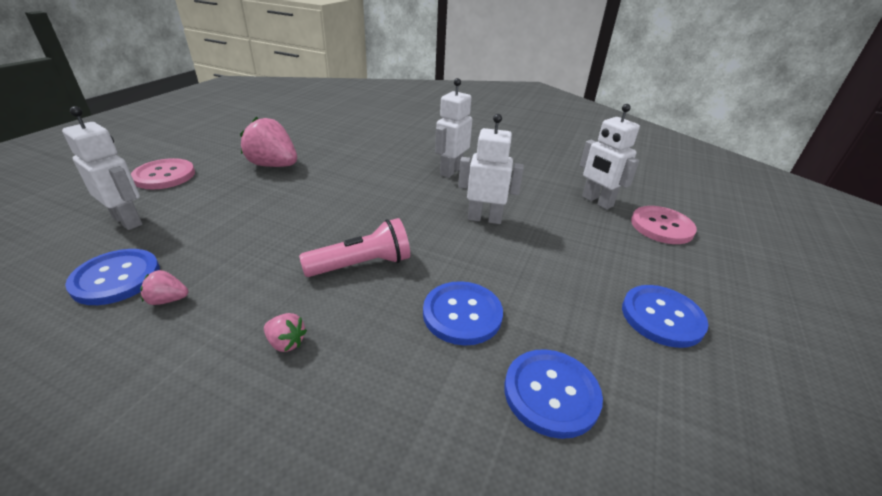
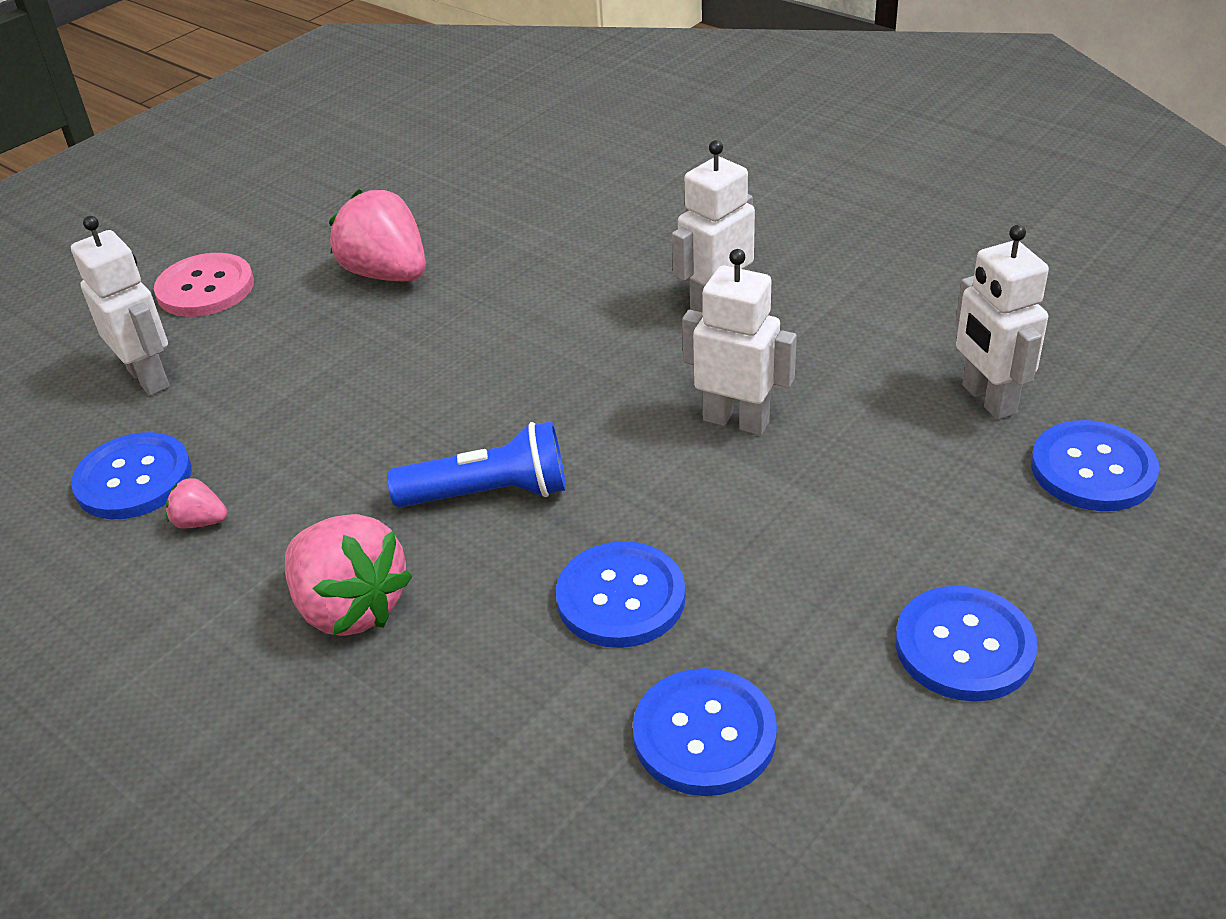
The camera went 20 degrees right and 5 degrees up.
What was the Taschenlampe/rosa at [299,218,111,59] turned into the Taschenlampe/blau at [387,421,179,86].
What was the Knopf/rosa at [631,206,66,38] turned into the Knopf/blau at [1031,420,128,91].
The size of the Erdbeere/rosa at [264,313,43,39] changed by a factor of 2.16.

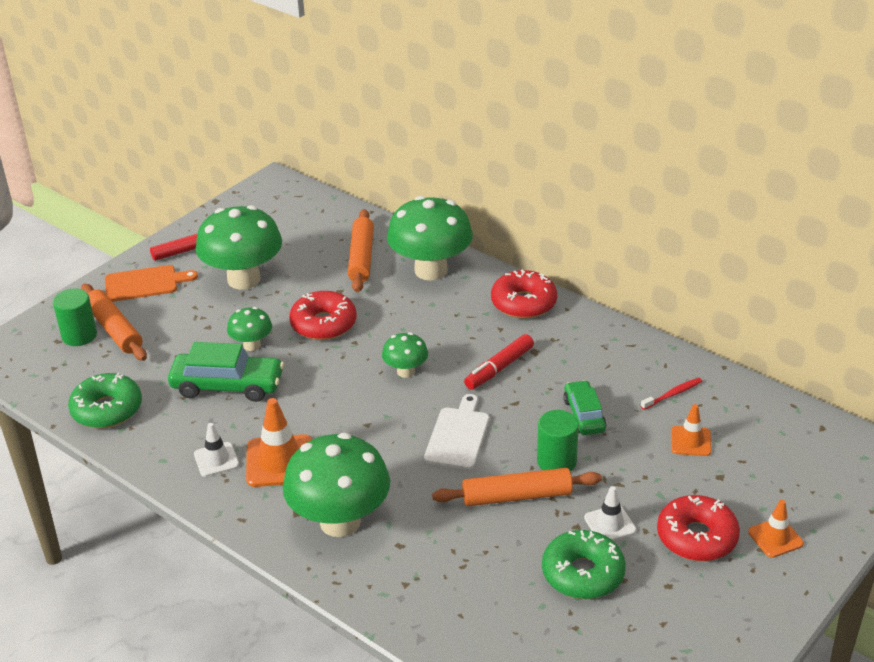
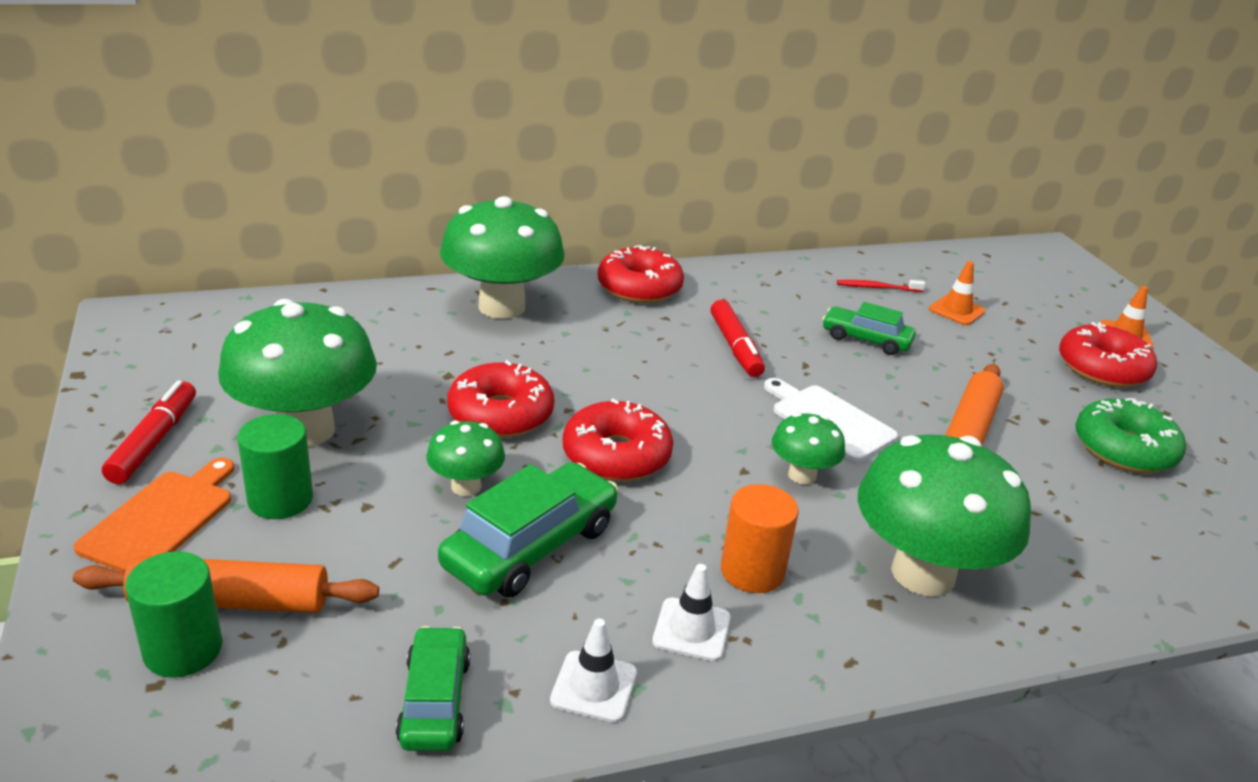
The camera went 60 degrees left and 5 degrees down.
The second view lost the Nudelholz/orange at [348,209,26,83].
The second view gained the Donut/rot at [563,399,110,83].
The Pilz/grün ended up elsewhere, having gone from [382,332,46,46] to [772,413,73,72].
The Vollzylinder/grün ended up elsewhere, having gone from [537,410,42,62] to [237,414,76,105].
The Leitkegel/weiß ended up elsewhere, having gone from [584,486,52,55] to [550,618,87,105].
Where the Donut/grün stood at [68,373,74,55], the Auto/grün came to stand at [396,626,74,125].
Where the Leitkegel/orange stood at [246,398,66,89], the Vollzylinder/orange came to stand at [721,484,78,109].
The Zahnbürste/rot at [641,378,61,32] ended up facing another way, 90 degrees counterclockwise from before.

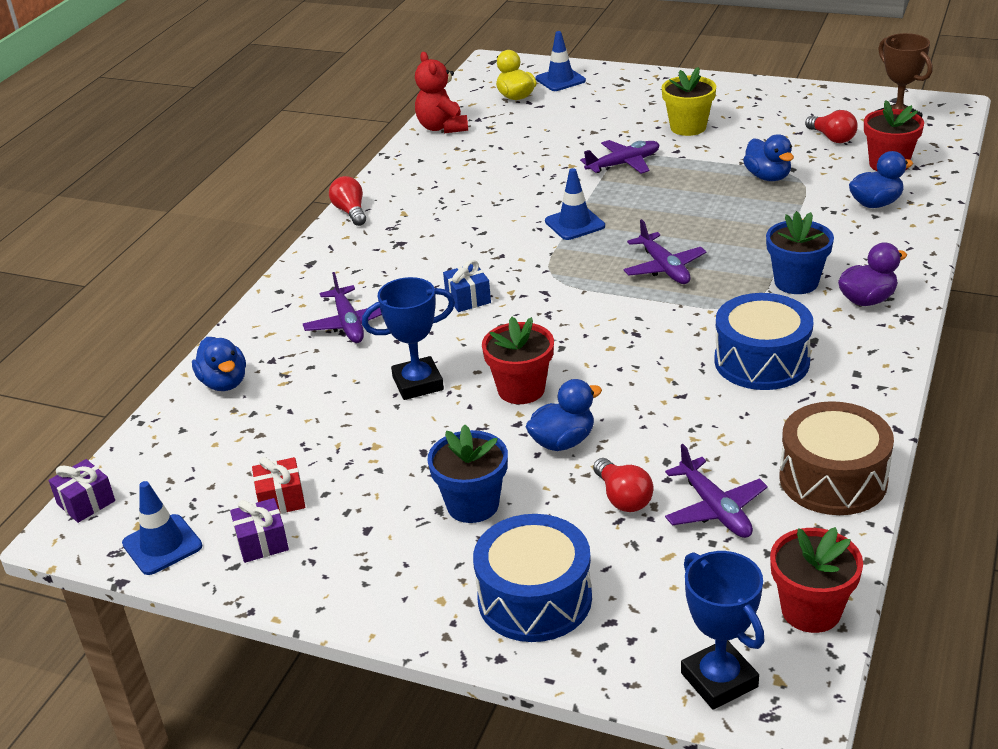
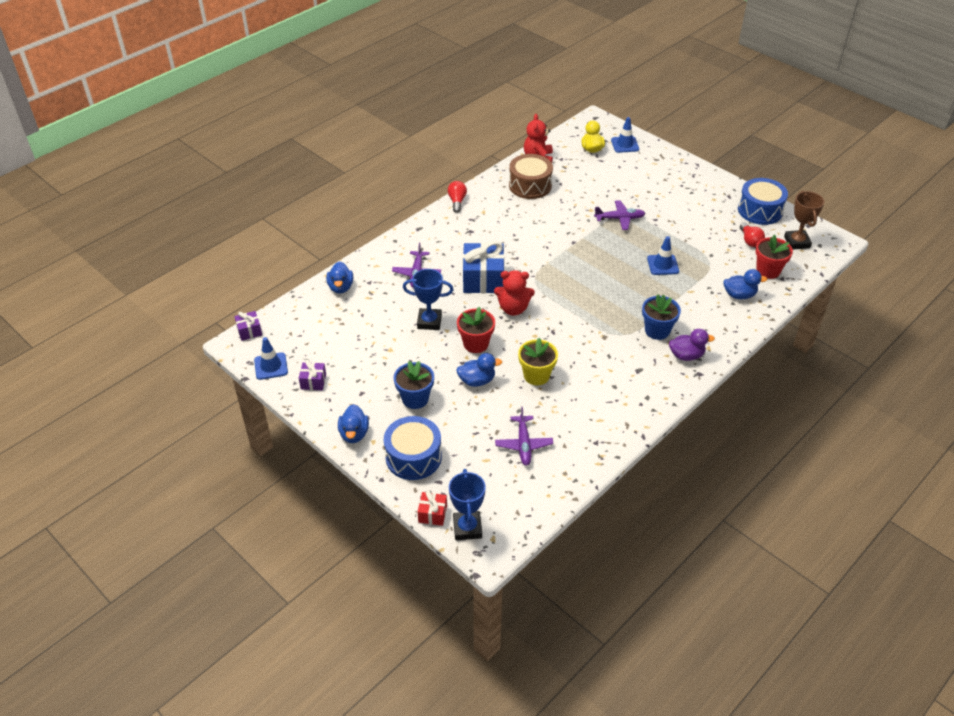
The camera went 20 degrees right and 10 degrees up.
The second view lost the Glühbirne/rot at [593,458,60,54].
The second view lost the Flugzeug/lila at [624,219,82,65].
The second view lost the Blumentopf/rot at [770,527,93,106].
The second view gained the Teddybär/rot at [494,270,41,46].
The Geschenk/rot ended up elsewhere, having gone from [252,457,53,57] to [418,491,29,35].
The Leitkegel/blau ended up elsewhere, having gone from [545,168,60,72] to [647,236,32,39].
The Blumentopf/gelb ended up elsewhere, having gone from [662,67,54,69] to [518,338,40,47].
The Trommel/blau ended up elsewhere, having gone from [714,293,99,97] to [738,178,50,47].
The Ente/blau ended up elsewhere, having gone from [743,134,51,47] to [338,404,31,39].
The Trommel/braun ended up elsewhere, having gone from [780,401,114,114] to [509,154,44,45].
The size of the Geschenk/blau at [443,260,48,52] changed by a factor of 2.01.

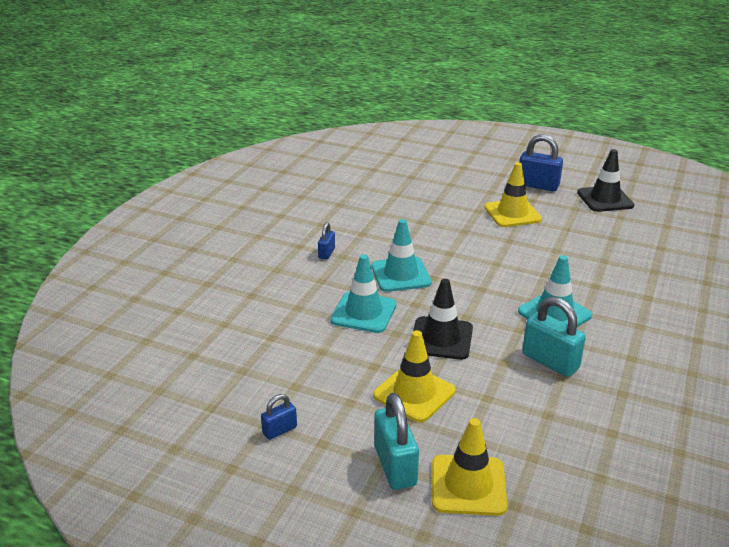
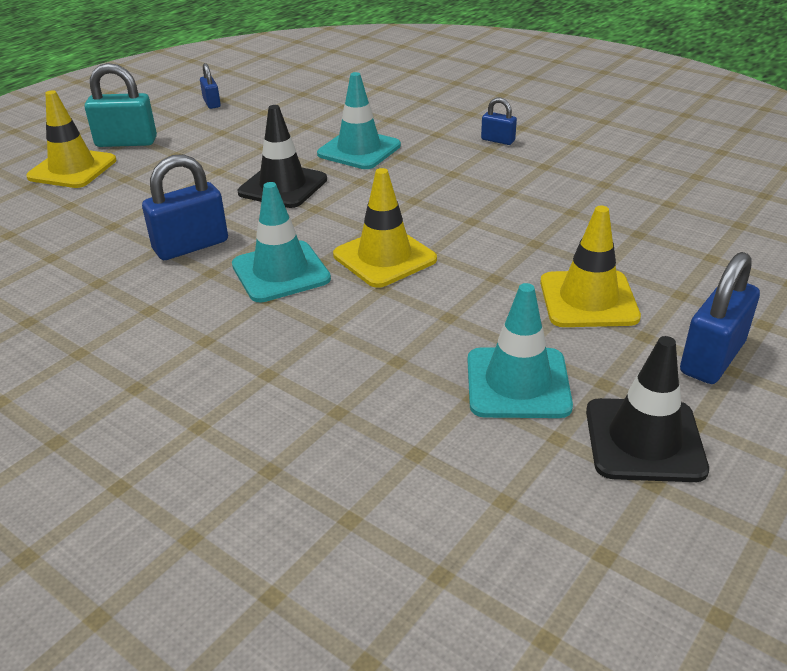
The camera went 105 degrees right and 5 degrees up.
The Leitkegel/türkis ended up elsewhere, having gone from [372,219,60,73] to [467,283,106,135].
The Leitkegel/gelb ended up elsewhere, having gone from [373,330,82,92] to [333,168,104,120].
What was the Vorhängeschloss/türkis at [523,297,63,80] turned into the Vorhängeschloss/blau at [142,154,86,106].

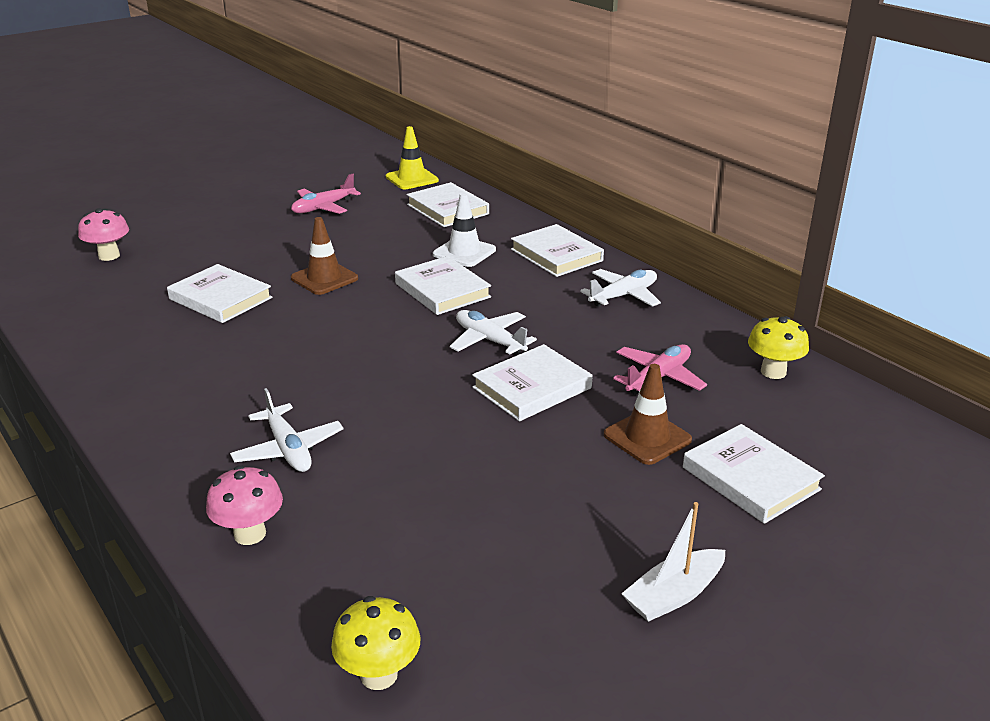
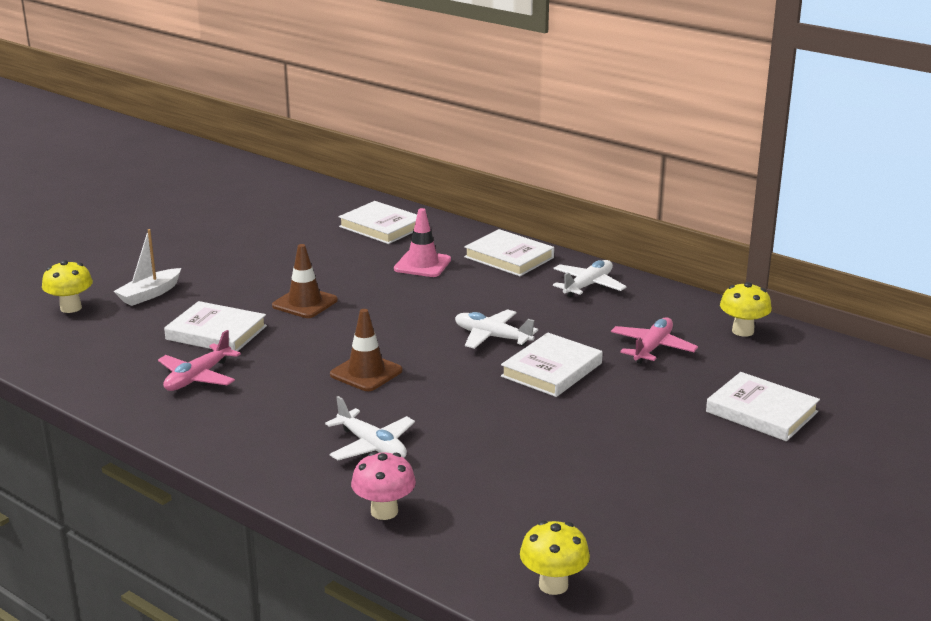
The camera went 15 degrees left and 5 degrees down.
The second view lost the Leitkegel/gelb at [386,126,53,63].
The second view lost the Buch/weiß at [395,256,96,59].
The Flugzeug/rosa ended up elsewhere, having gone from [291,174,70,40] to [158,330,83,61].
The Leitkegel/braun ended up elsewhere, having gone from [604,364,88,101] to [330,309,73,82].
The Boot/weiß ended up elsewhere, having gone from [621,502,104,120] to [113,229,68,77].
What was the Pilz/rosa at [78,208,51,53] turned into the Pilz/gelb at [42,260,51,53].
What was the Leitkegel/weiß at [433,193,63,74] turned into the Leitkegel/rosa at [394,208,57,69].

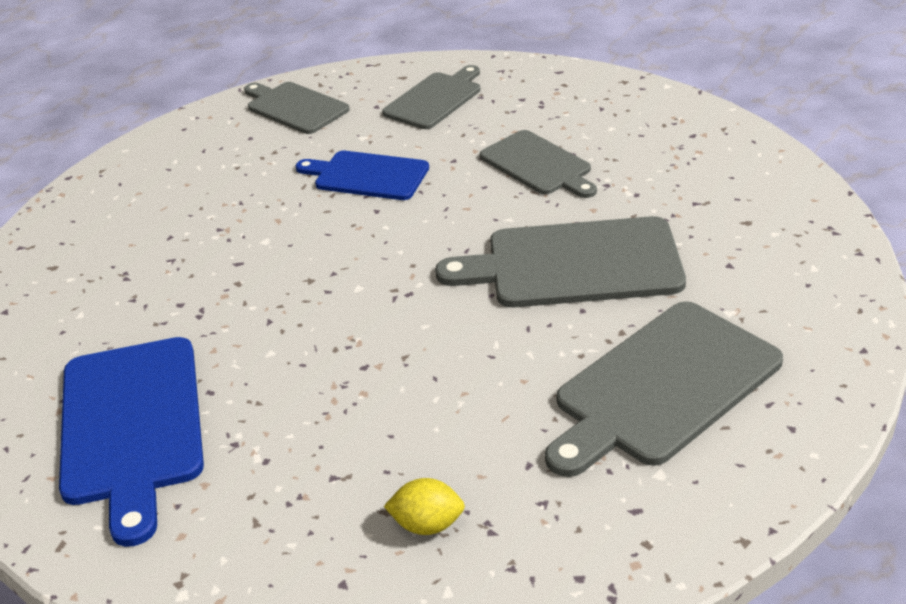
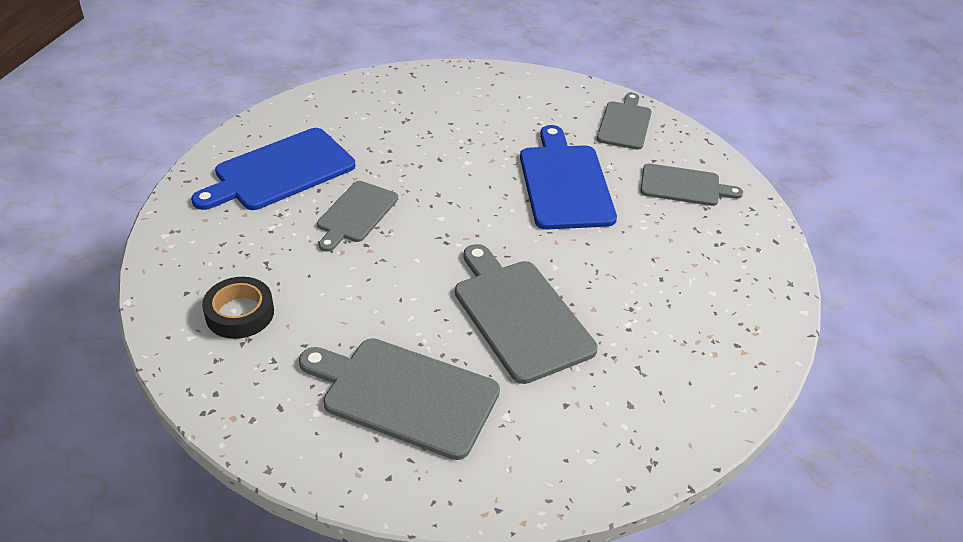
The camera went 60 degrees right and 5 degrees up.
The Schneidebrett/grau ended up elsewhere, having gone from [480,130,117,68] to [317,181,81,71].
Where the Zitrone/gelb stood at [384,478,81,57], the Klebeband/schwarz came to stand at [202,277,72,62].
The size of the Schneidebrett/blau at [296,151,133,49] changed by a factor of 1.60.

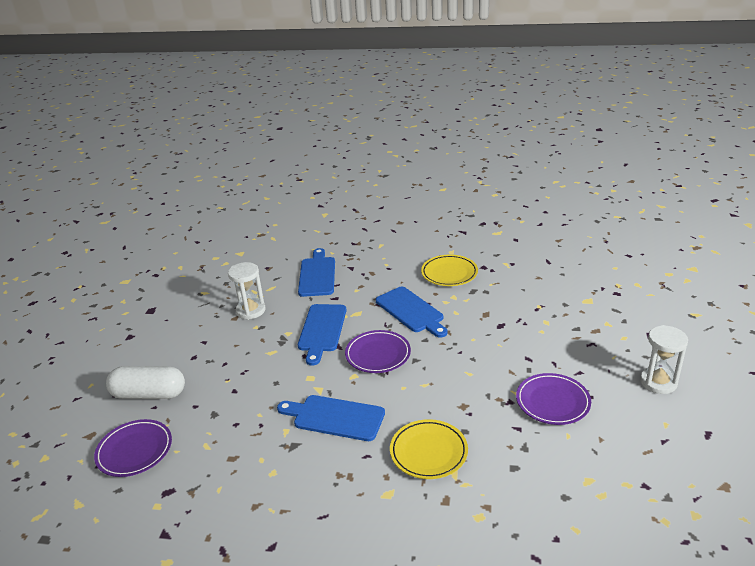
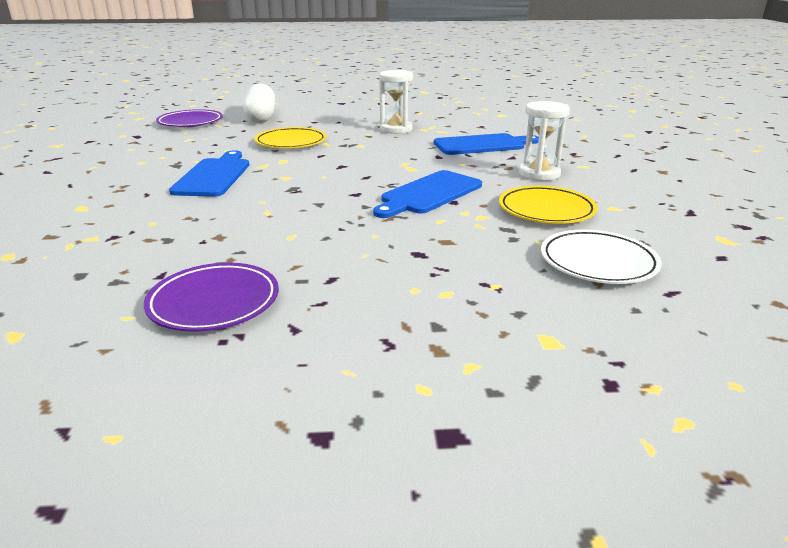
The camera went 75 degrees right and 5 degrees down.
The second view lost the Schneidebrett/blau at [298,304,49,62].
The second view lost the Teller/lila at [345,330,66,43].
The second view gained the Teller/weiß at [541,230,121,54].
The Teller/gelb ended up elsewhere, having gone from [390,419,78,60] to [255,127,72,22].
The Sanduhr/weiß ended up elsewhere, having gone from [640,325,48,69] to [519,101,51,80].

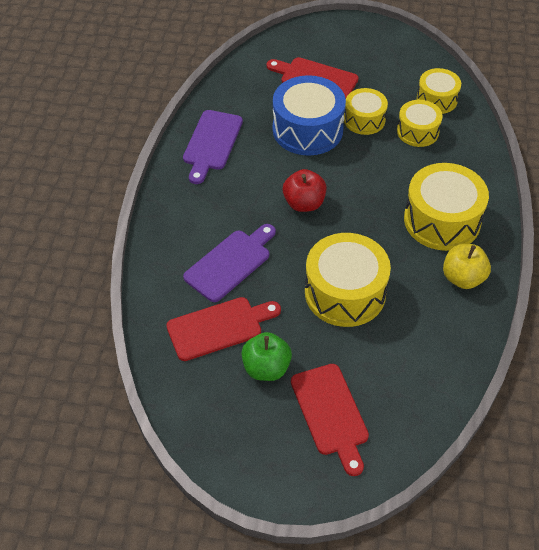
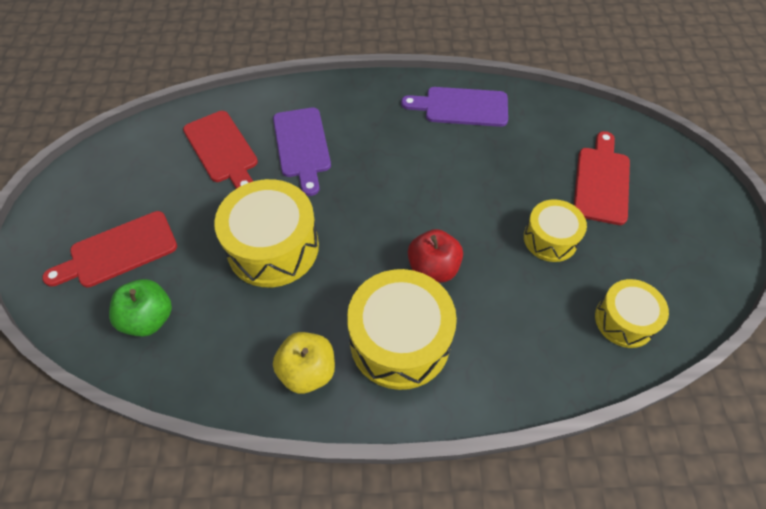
The camera went 80 degrees right and 5 degrees up.
The second view lost the Trommel/blau at [273,75,73,81].
The second view lost the Trommel/gelb at [397,100,46,47].
The Apfel/grün ended up elsewhere, having gone from [241,332,51,49] to [109,279,63,58].
The Apfel/rot ended up elsewhere, having gone from [283,169,44,43] to [408,229,55,54].
The Schneidebrett/lila at [183,224,93,78] ended up facing another way, 45 degrees clockwise from before.

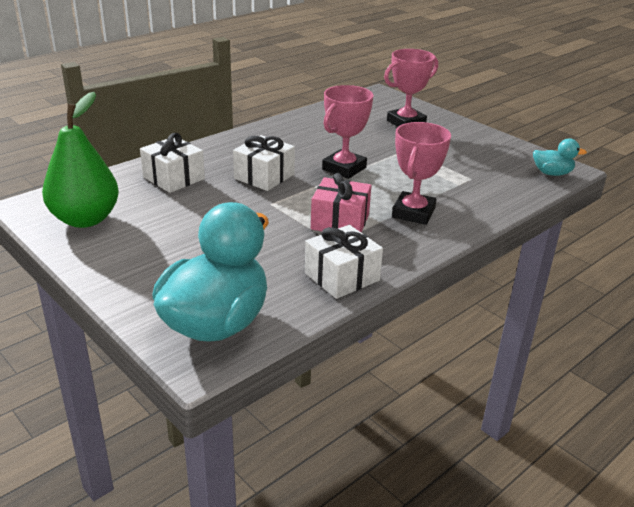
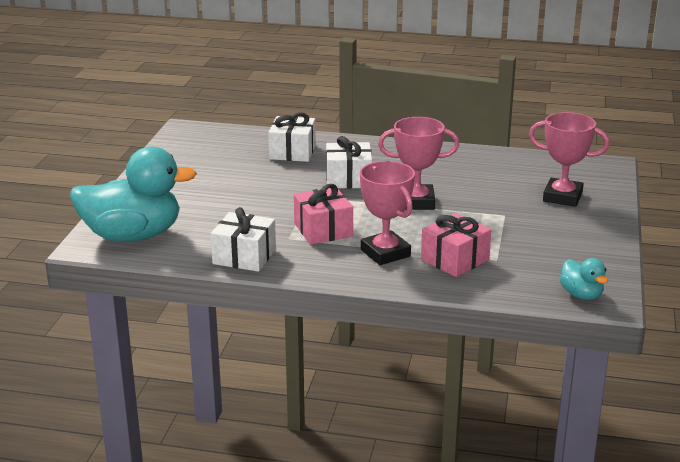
The camera went 55 degrees right and 5 degrees down.
The second view lost the Birne/grün at [42,92,77,136].
The second view gained the Geschenk/rosa at [421,213,70,64].
The Pokal/rosa at [392,122,59,103] ended up facing another way, 75 degrees clockwise from before.

